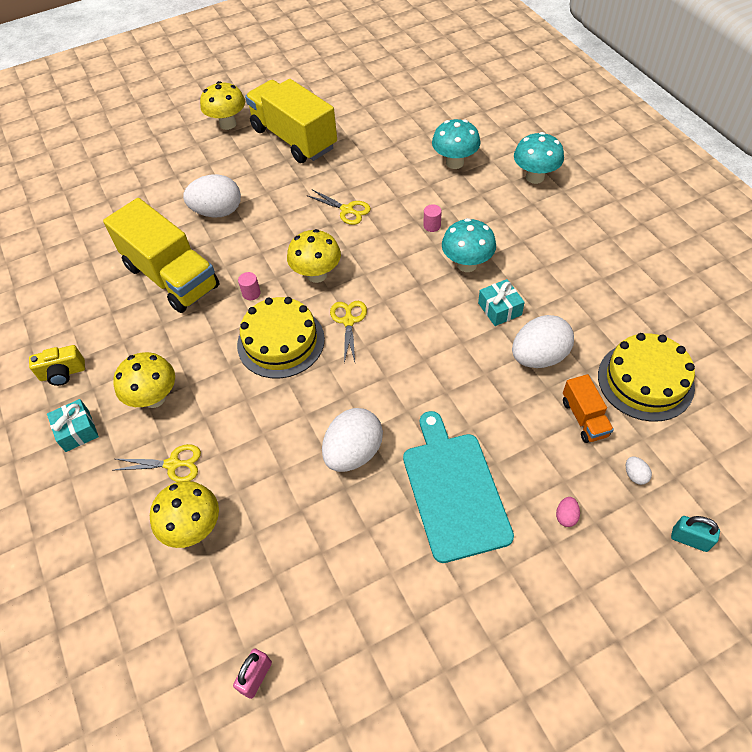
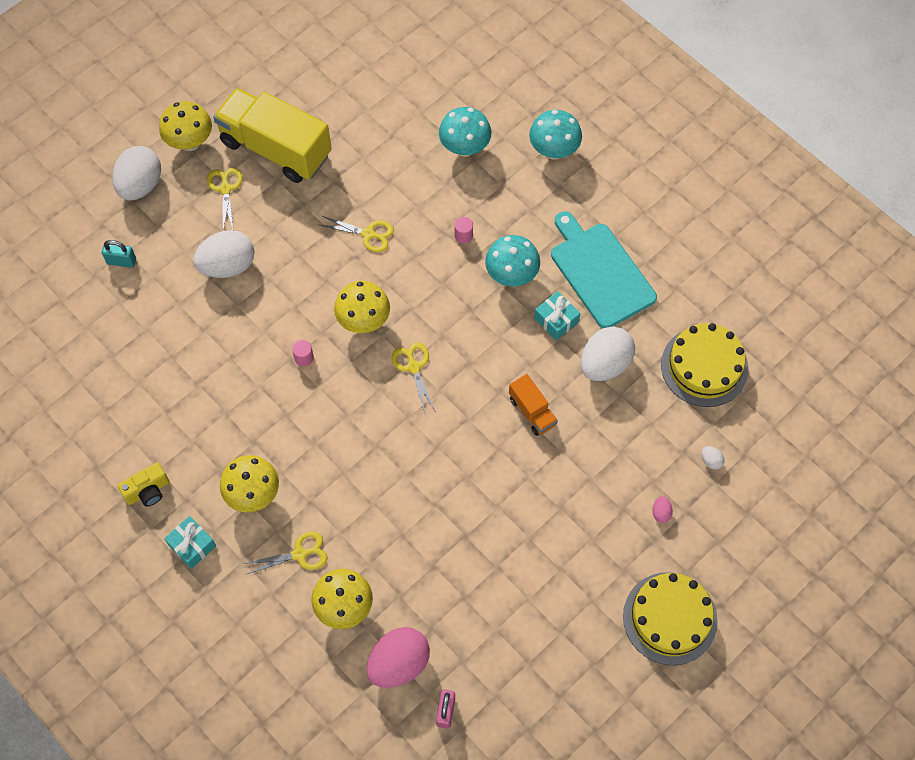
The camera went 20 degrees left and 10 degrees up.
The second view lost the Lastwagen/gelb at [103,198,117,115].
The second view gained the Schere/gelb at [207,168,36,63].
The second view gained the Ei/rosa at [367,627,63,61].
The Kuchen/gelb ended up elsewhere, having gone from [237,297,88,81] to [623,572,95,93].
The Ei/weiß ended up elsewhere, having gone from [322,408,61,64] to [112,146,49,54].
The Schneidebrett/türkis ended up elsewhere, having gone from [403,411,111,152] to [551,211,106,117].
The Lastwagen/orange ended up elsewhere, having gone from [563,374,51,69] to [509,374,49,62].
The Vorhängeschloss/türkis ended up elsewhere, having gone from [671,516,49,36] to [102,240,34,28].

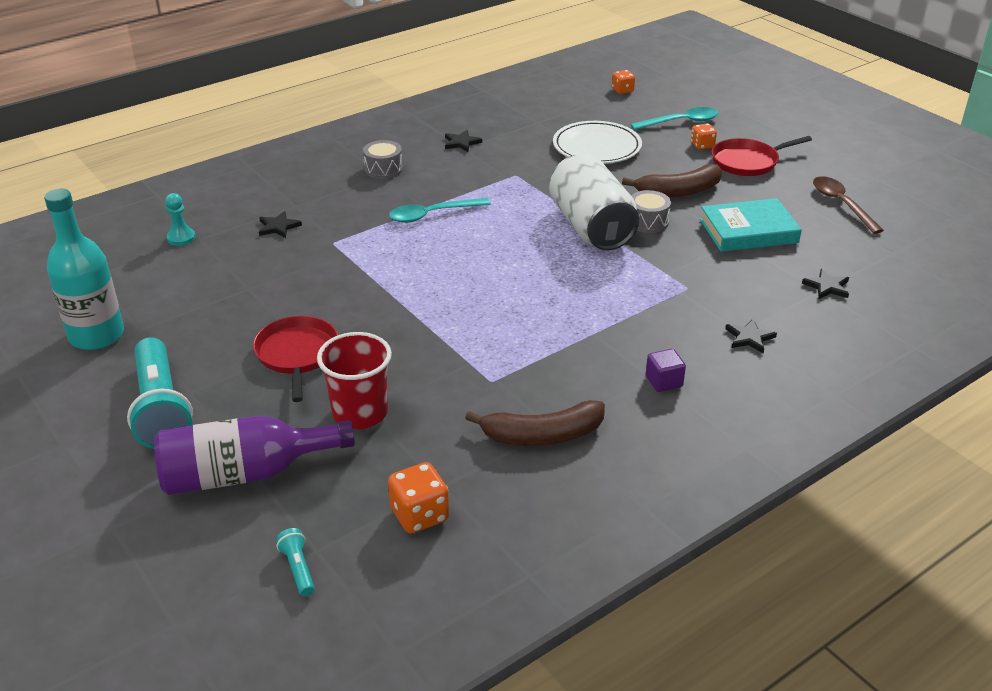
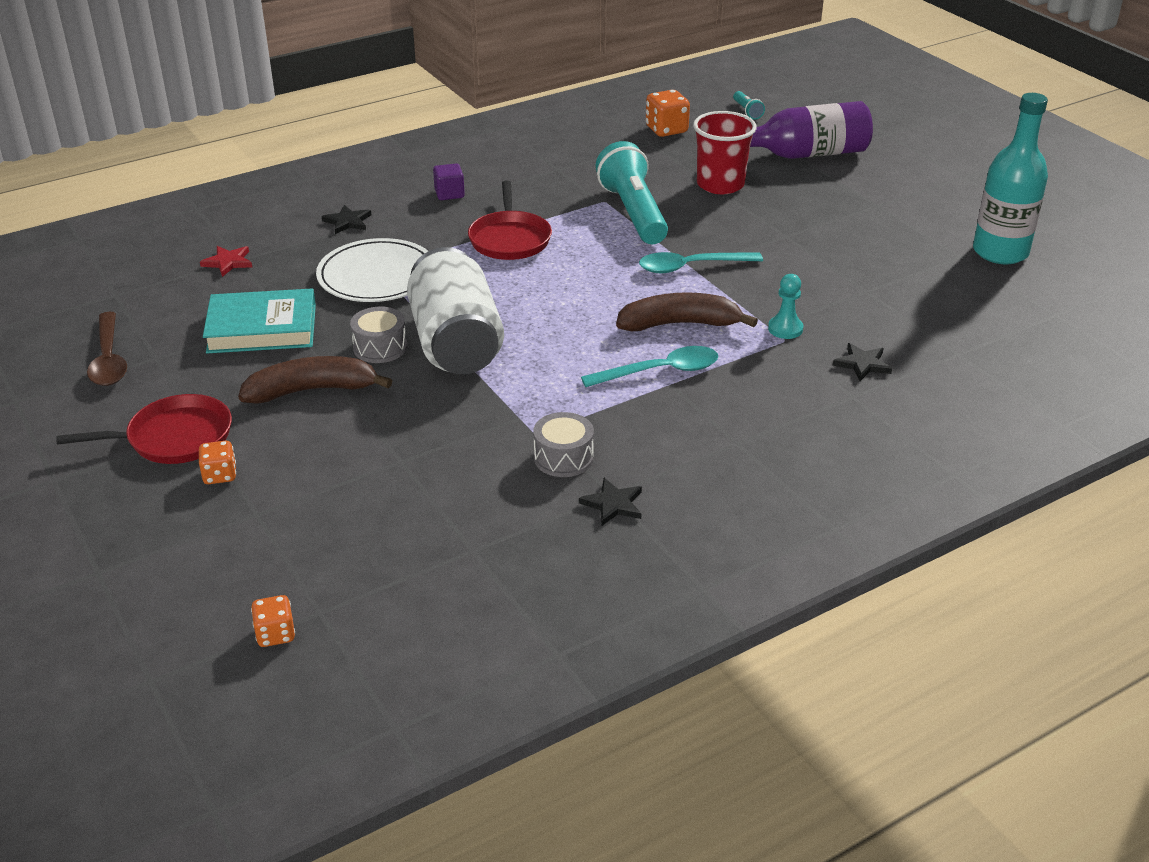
The camera went 175 degrees left and 0 degrees up.
The Taschenlampe/türkis ended up elsewhere, having gone from [127,337,66,112] to [596,141,72,103].
The Bauer/türkis ended up elsewhere, having gone from [165,193,31,53] to [768,274,36,65].
The Pfanne/rot ended up elsewhere, having gone from [253,316,85,86] to [468,180,84,80].
The Trommel/grau ended up elsewhere, having gone from [363,140,40,39] to [533,412,61,65].
The Banane/braun ended up elsewhere, having gone from [465,400,140,46] to [616,292,142,39].
The Teller/weiß ended up elsewhere, having gone from [553,121,89,43] to [316,238,112,64].
The Löffel/türkis ended up elsewhere, having gone from [630,107,88,23] to [639,252,124,21].
What was the Stern/schwarz at [802,269,47,30] turned into the Stern/rot at [200,246,52,31].

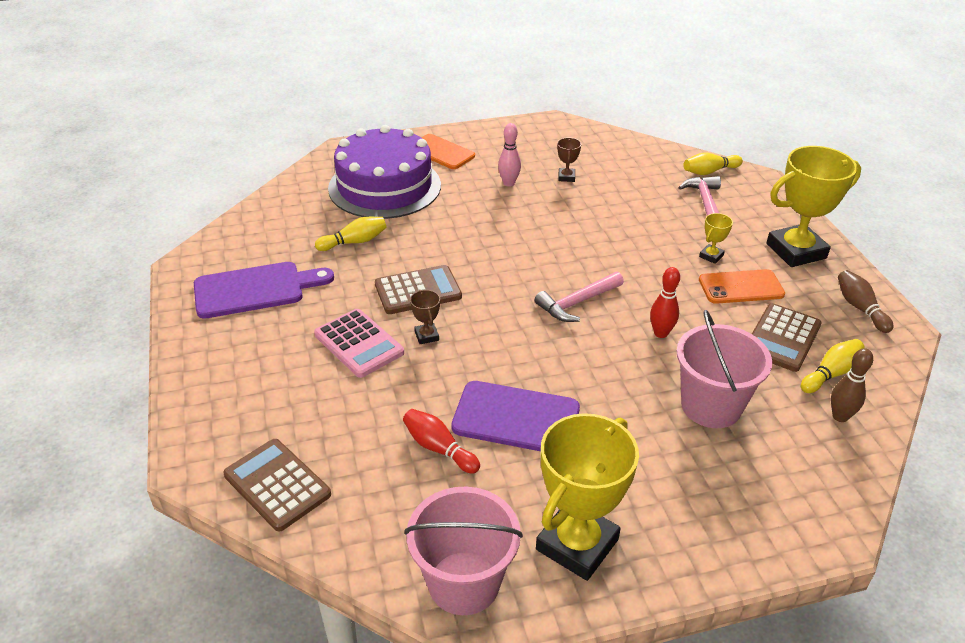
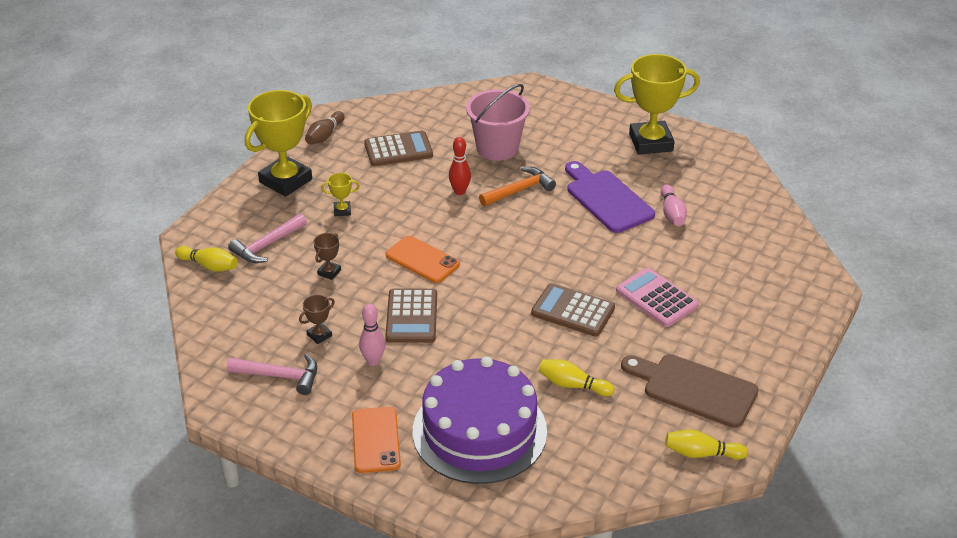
The camera went 135 degrees left and 0 degrees up.
The second view lost the Eimer/rosa at [404,487,119,128].
The second view lost the Bowlingkegel/braun at [831,348,42,74].
The second view gained the Hammer/orange at [479,167,77,39].
The Taschenrechner/braun ended up elsewhere, having gone from [223,439,108,92] to [385,289,52,54].
The Pokal/braun ended up elsewhere, having gone from [410,290,30,54] to [314,233,27,47].
The Hammer/rosa ended up elsewhere, having gone from [535,272,89,50] to [227,354,90,41].
The Handy/orange ended up elsewhere, having gone from [699,269,86,35] to [386,236,74,47].
The Bowlingkegel/gelb ended up elsewhere, having gone from [801,339,64,54] to [665,430,83,30].
What was the Schneidebrett/lila at [194,262,140,57] turned into the Schneidebrett/braun at [621,354,138,74].
What was the Bowlingkegel/rot at [403,409,77,65] turned into the Bowlingkegel/rosa at [661,184,26,42].
The Taschenrechner/rosa at [314,309,90,69] ended up facing another way, 45 degrees counterclockwise from before.
The Pokal/gelb at [766,146,95,121] ended up facing another way, 75 degrees counterclockwise from before.

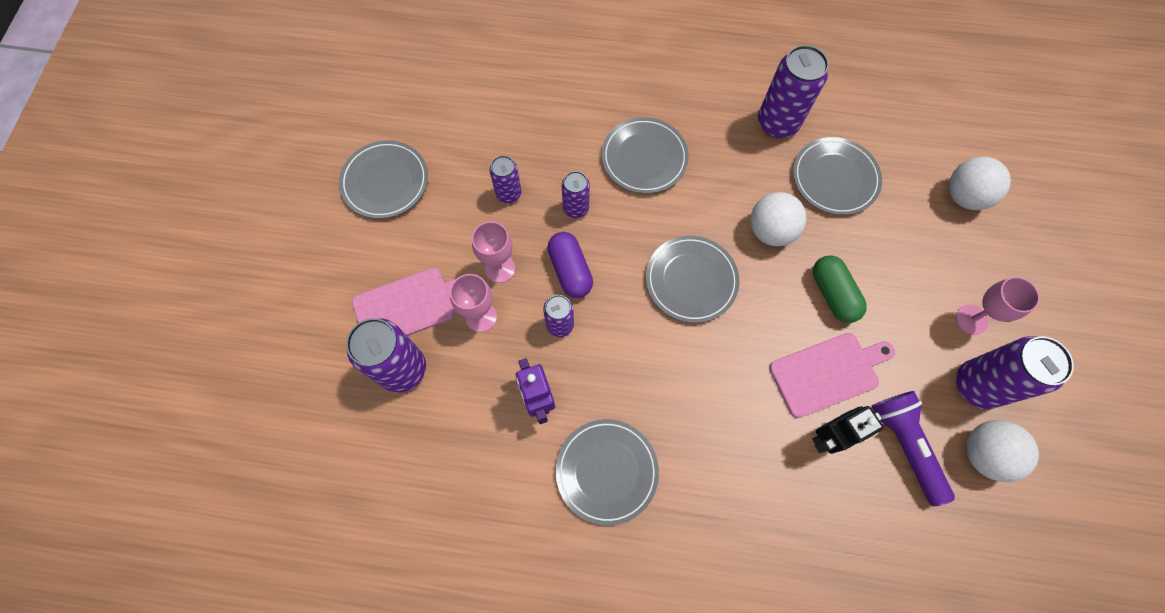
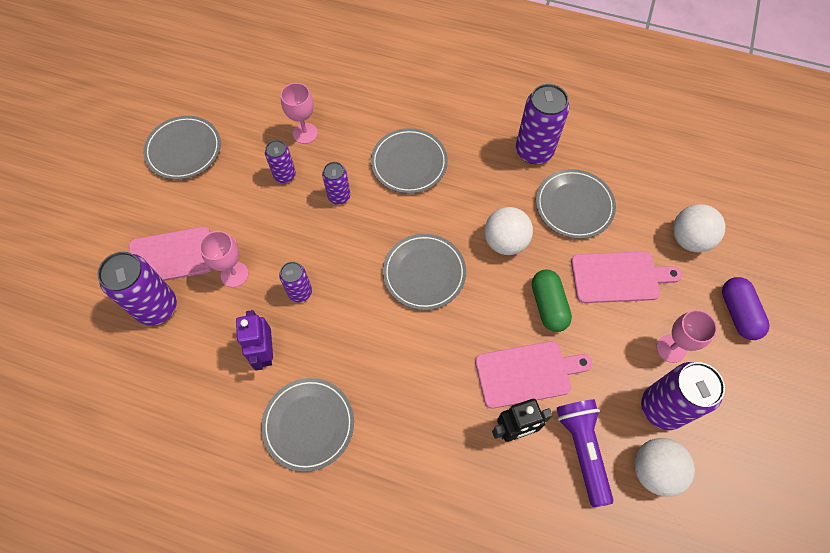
The camera went 10 degrees right and 5 degrees down.
The second view gained the Schneidebrett/rosa at [571,251,111,52].
The Kelch/rosa ended up elsewhere, having gone from [472,221,43,62] to [281,83,37,61].
The Kapsel/lila ended up elsewhere, having gone from [547,232,46,66] to [722,277,48,63].

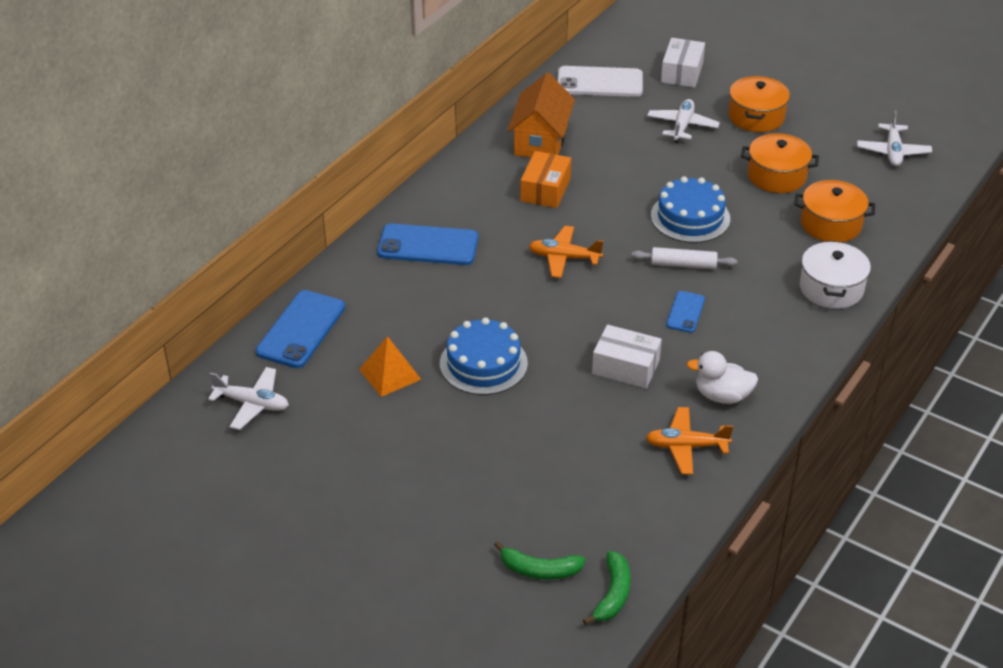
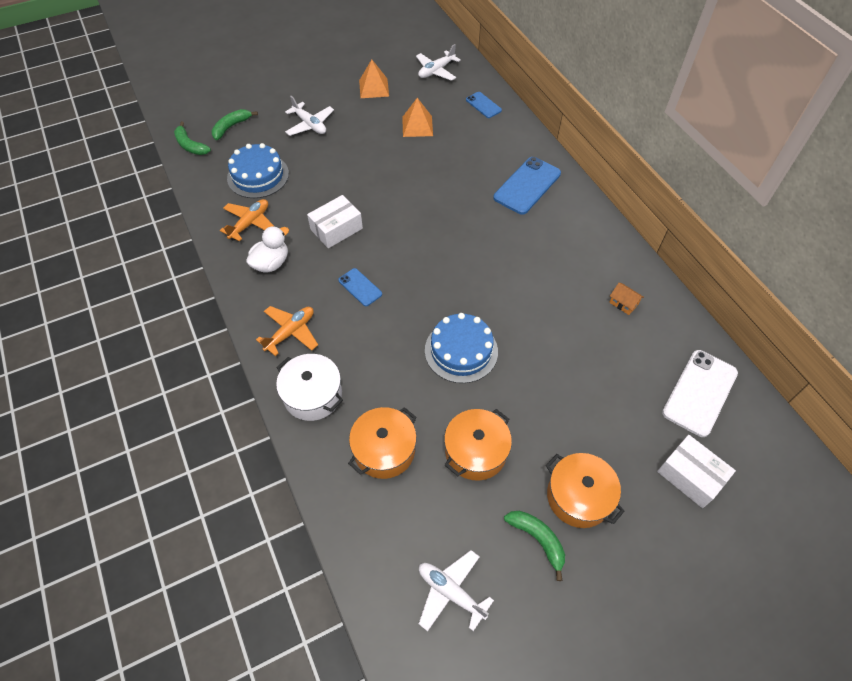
The camera went 120 degrees right and 15 degrees up.
The second view lost the Schachtel/orange at [520,151,51,57].
The second view lost the Nudelholz/weiß at [632,247,105,22].
The second view gained the Pyramide/orange at [359,60,30,38].
The second view gained the Banane/grün at [504,511,61,70].
The Kuchen/blau ended up elsewhere, having gone from [440,318,88,77] to [227,143,62,55].
The Flugzeug/orange ended up elsewhere, having gone from [529,226,75,52] to [256,306,62,50].
The Flugzeug/weiß ended up elsewhere, having gone from [647,99,73,44] to [285,96,49,40].
The size of the Handy/blau at [256,290,89,78] changed by a factor of 0.55.
The size of the Haus/orange at [507,73,68,85] changed by a factor of 0.42.

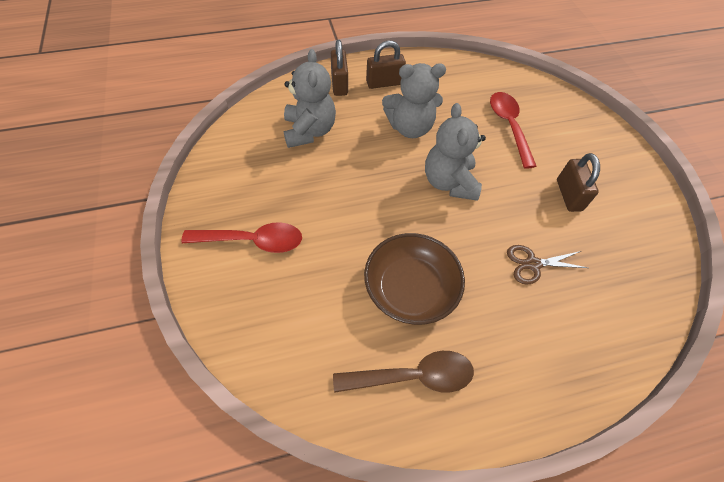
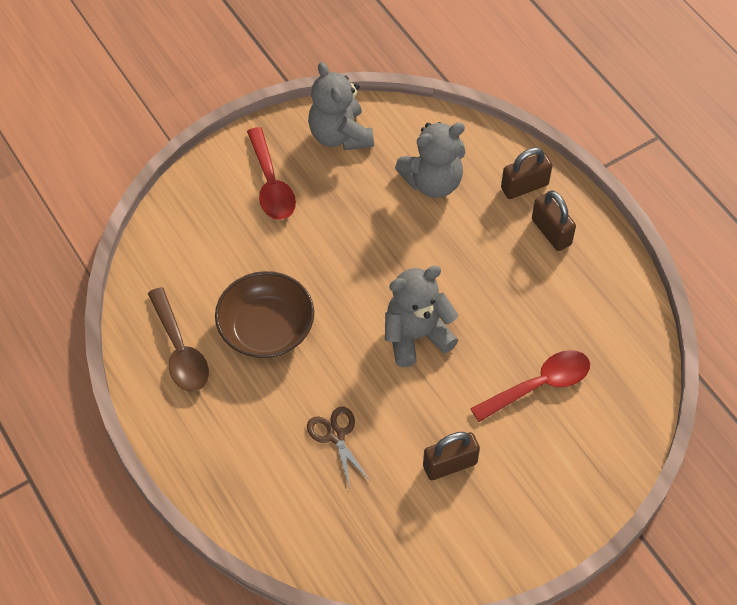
The camera went 75 degrees right and 0 degrees up.
The Teddybär/grau ended up elsewhere, having gone from [382,63,64,75] to [308,62,66,88].

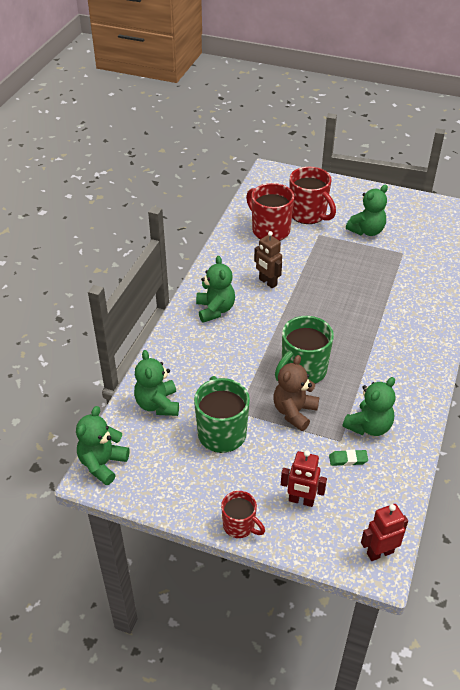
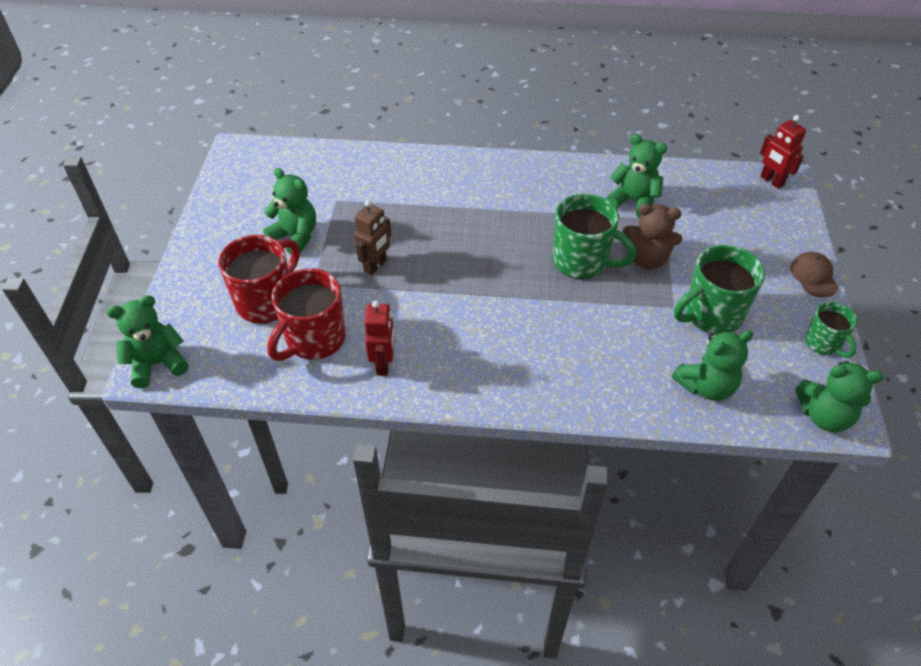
The camera went 105 degrees left and 5 degrees up.
The second view lost the Radiergummi/grün at [329,450,39,16].
The second view gained the Tasse/grün at [805,302,52,56].
The Teddybär/grün ended up elsewhere, having gone from [196,256,39,67] to [107,295,81,93].
The Roboter/braun ended up elsewhere, having gone from [254,231,28,57] to [354,200,37,75].
The Roboter/rot ended up elsewhere, having gone from [281,450,46,57] to [364,300,31,76].
Where the Tasse/rot stood at [221,491,44,47], the Kappe/braun came to stand at [790,252,48,45].

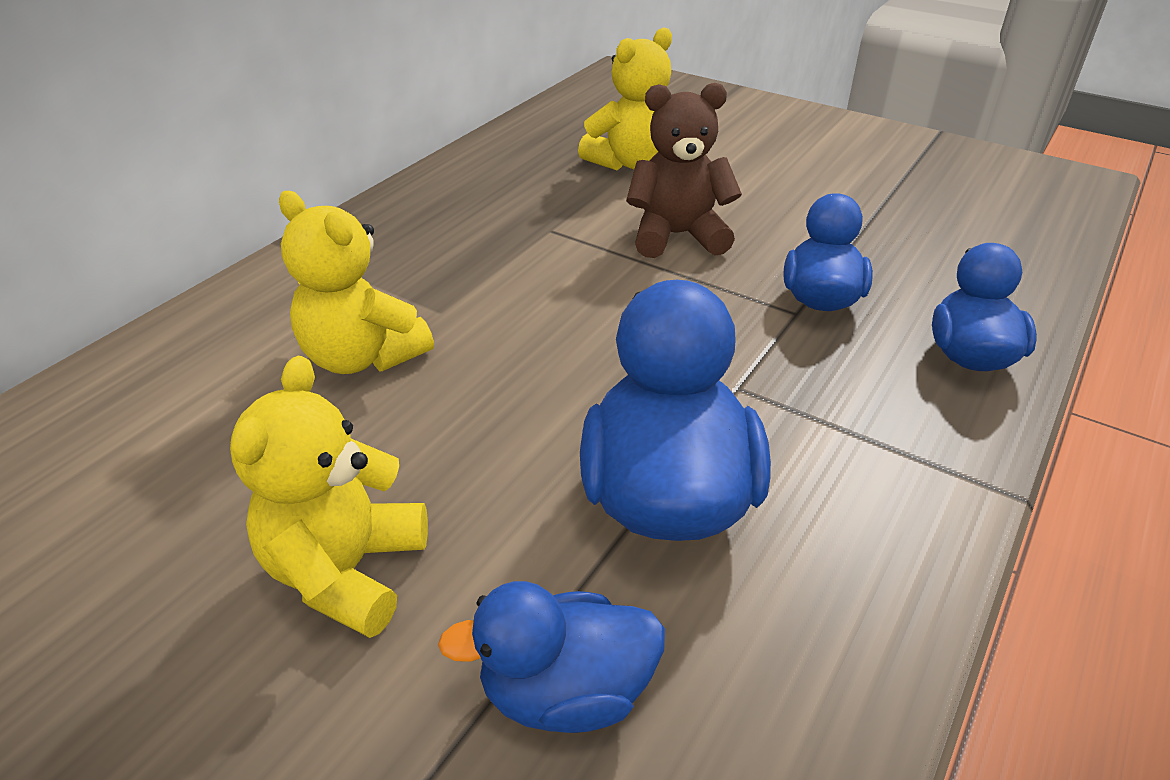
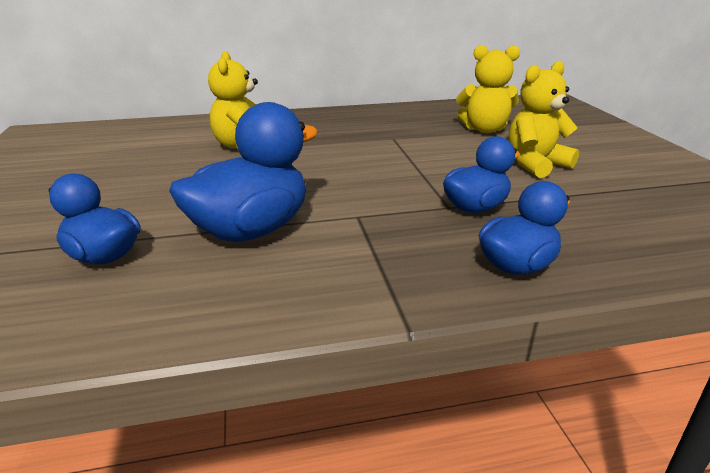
The camera went 45 degrees right and 10 degrees down.
The second view lost the Teddybär/braun at [626,83,116,175].
The Teddybär/gelb ended up elsewhere, having gone from [230,356,198,282] to [509,61,70,117].

